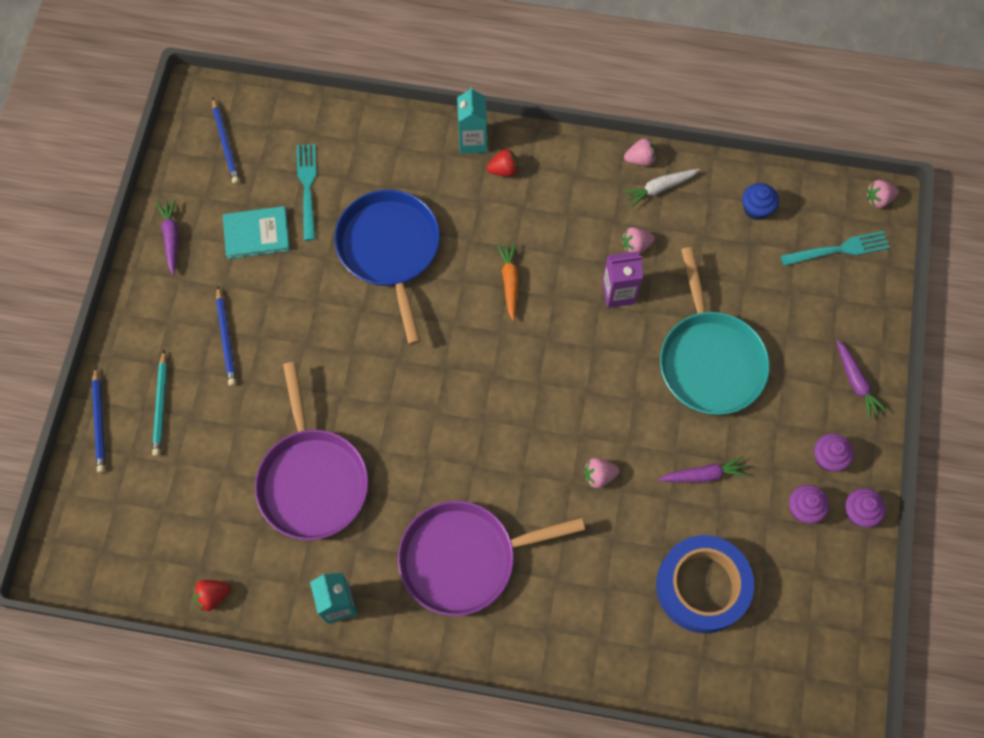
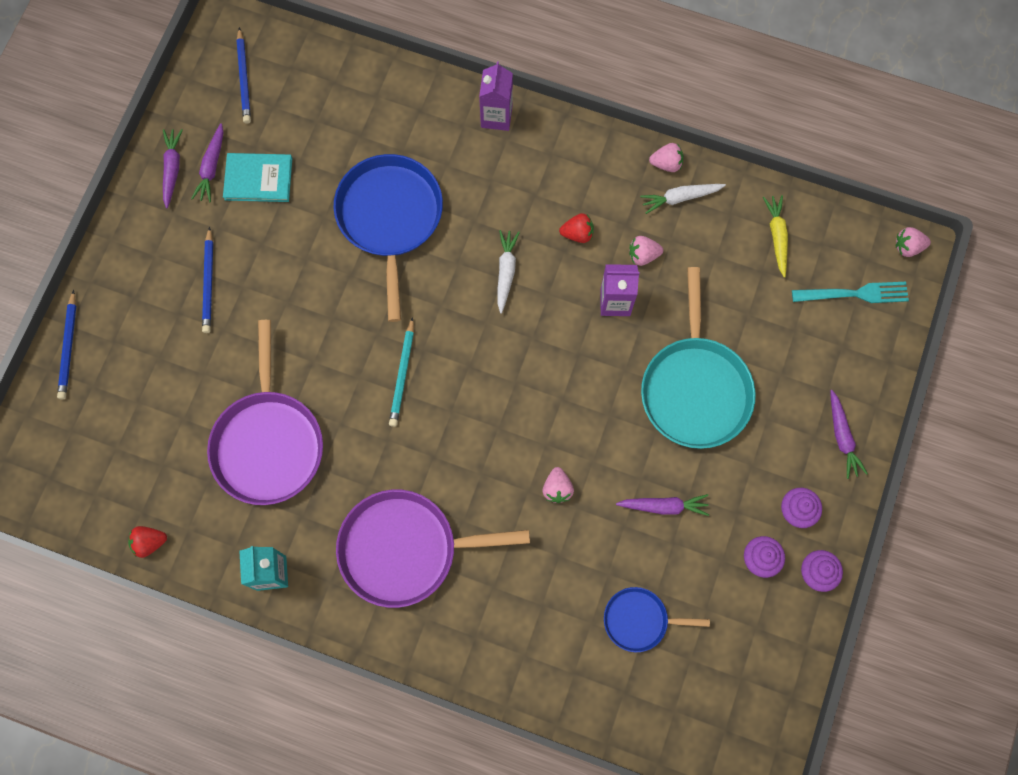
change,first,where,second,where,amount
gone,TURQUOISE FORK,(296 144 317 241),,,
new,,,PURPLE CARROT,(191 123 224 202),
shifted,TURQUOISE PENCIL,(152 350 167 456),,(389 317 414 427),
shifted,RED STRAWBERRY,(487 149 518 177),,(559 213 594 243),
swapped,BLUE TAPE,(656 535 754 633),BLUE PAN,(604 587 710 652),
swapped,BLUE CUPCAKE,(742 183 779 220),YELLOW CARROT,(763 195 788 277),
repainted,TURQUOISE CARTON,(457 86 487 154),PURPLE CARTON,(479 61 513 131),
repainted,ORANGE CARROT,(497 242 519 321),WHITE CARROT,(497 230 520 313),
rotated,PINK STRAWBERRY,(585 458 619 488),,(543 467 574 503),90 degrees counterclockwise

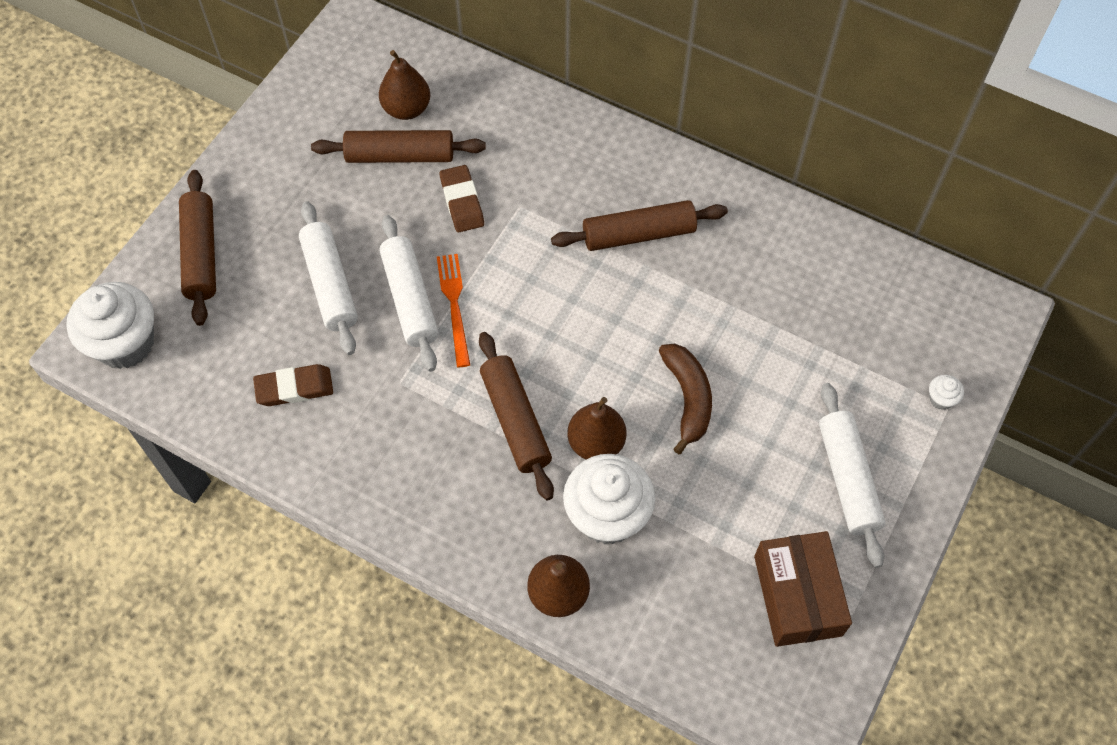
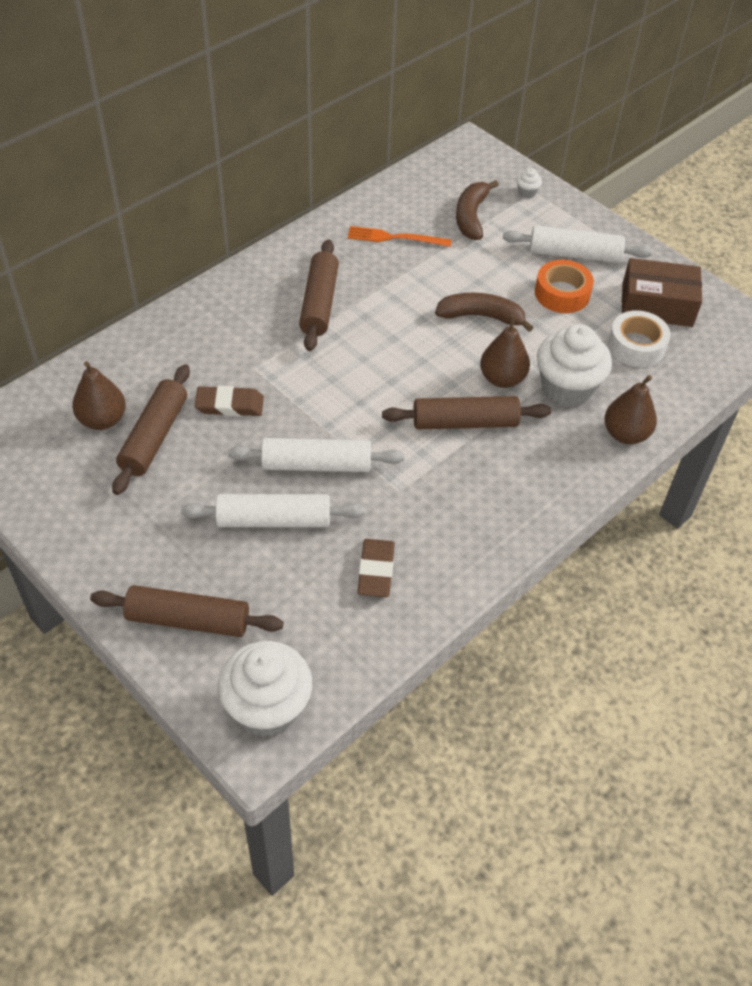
change,first,where,second,where,amount
new,,,BROWN BANANA,(456 180 499 240),
new,,,ORANGE TAPE,(535 260 594 313),
new,,,WHITE TAPE,(608 310 671 367),
shifted,ORANGE FORK,(437 254 470 367),,(348 226 452 247),

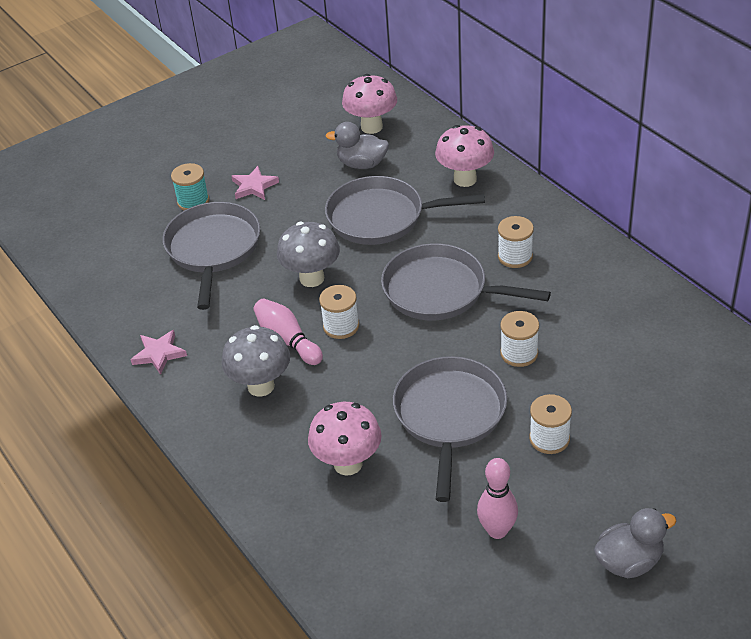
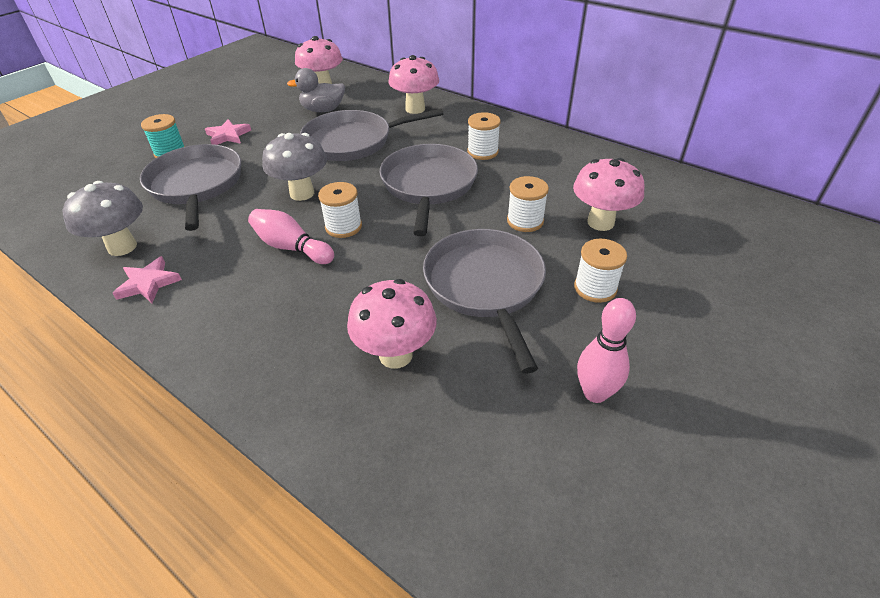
change,first,where,second,where,amount
gone,GREY DUCK,(594 508 676 578),,,
new,,,PINK MUSHROOM,(573 158 644 231),
shifted,GREY MUSHROOM,(221 325 290 397),,(62 181 143 256),
rotated,GREY PAN,(381 243 551 320),,(380 144 478 236),90 degrees clockwise

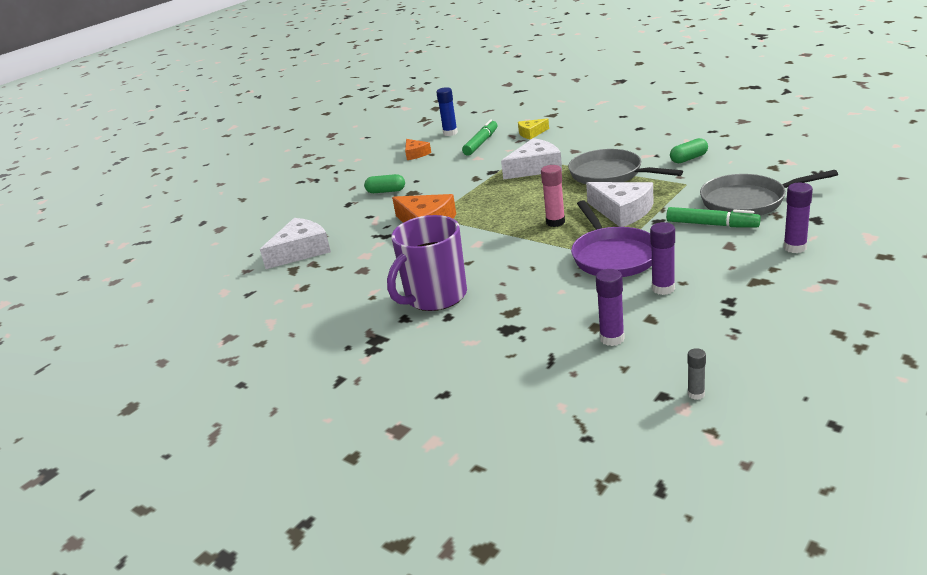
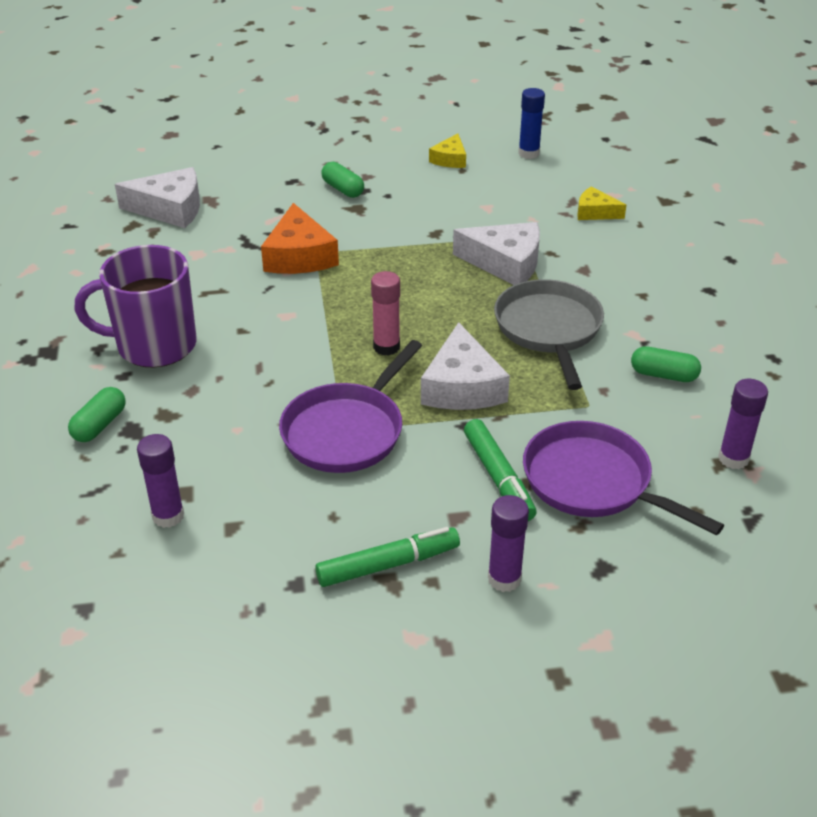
change,first,where,second,where,amount
gone,GREY GLUE STICK,(688 348 706 400),,,
new,,,GREEN CAPSULE,(68 387 126 442),
shifted,GREEN MARKER,(462 119 498 156),,(315 527 460 587),
shifted,PURPLE GLUE STICK,(650 222 675 295),,(718 379 768 469),
repainted,ORANGE CHEESE,(405 139 431 160),YELLOW CHEESE,(429 133 466 168),
repainted,GREY PAN,(700 170 838 215),PURPLE PAN,(523 421 724 535),

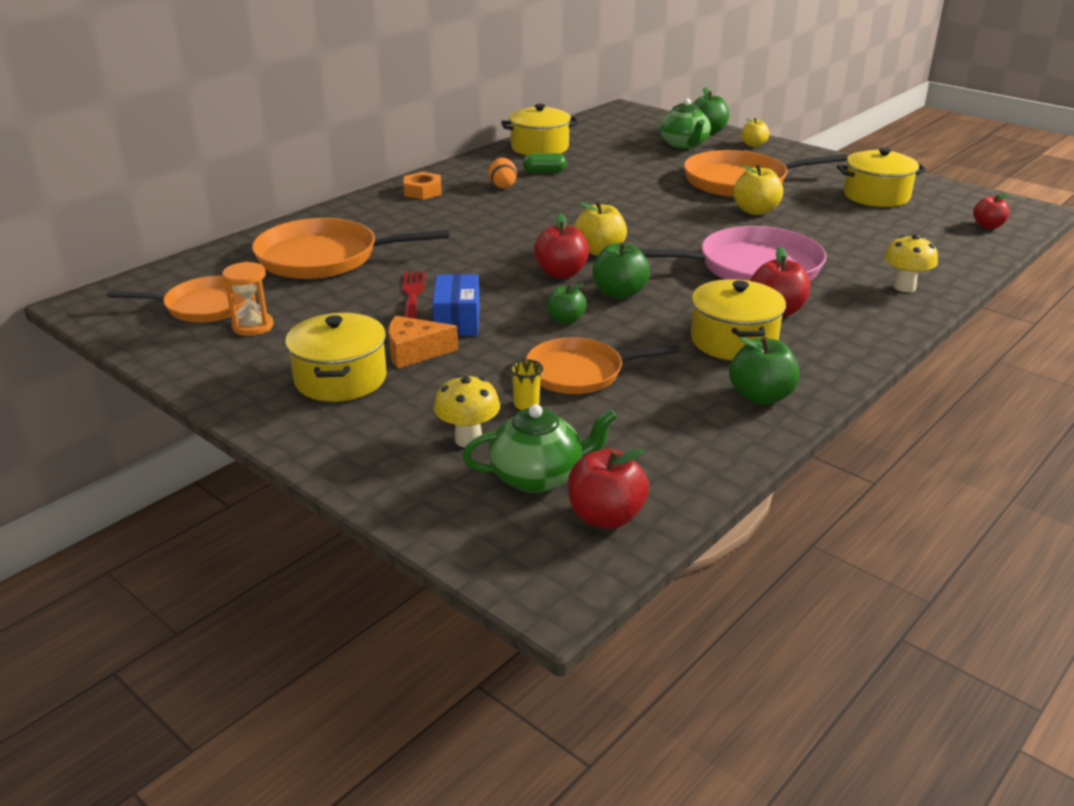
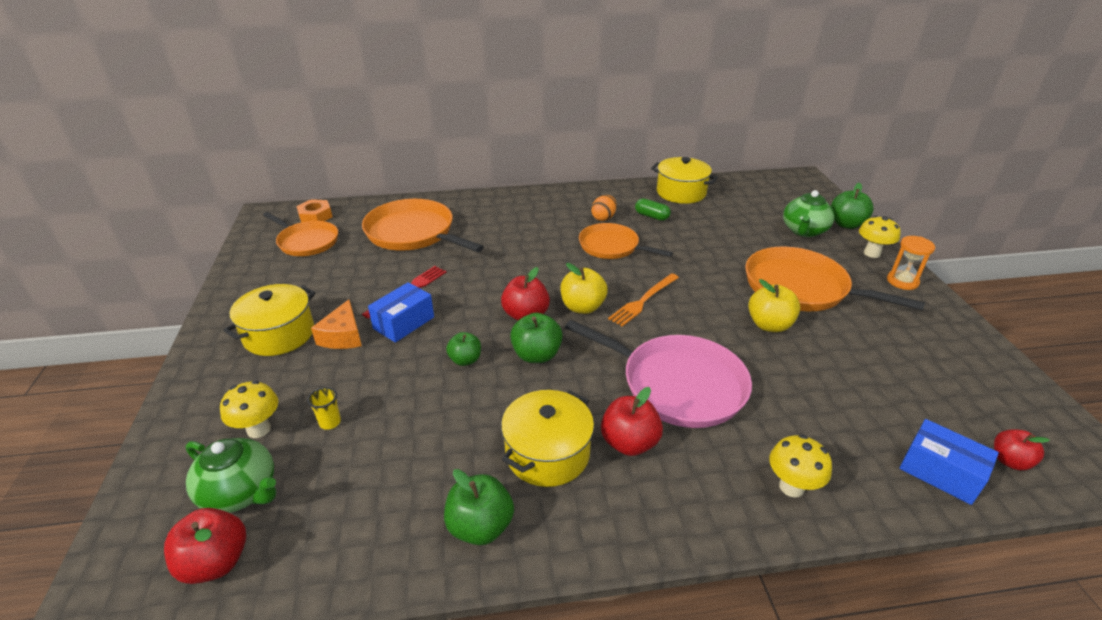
change,first,where,second,where,amount
gone,YELLOW POT,(837 148 927 207),,,
new,,,ORANGE FORK,(608 273 679 327),
new,,,BLUE BOX,(899 419 999 505),
shifted,ORANGE HOURGLASS,(222 262 273 336),,(887 236 935 290),
shifted,ORANGE NUT,(404 172 442 199),,(296 199 332 222),
shifted,ORANGE PAN,(526 337 681 394),,(579 223 673 259),
swapped,YELLOW APPLE,(741 118 769 147),YELLOW MUSHROOM,(859 216 901 258),
rotated,ORANGE CHEESE,(389 316 458 369),,(311 299 362 349),120 degrees counterclockwise

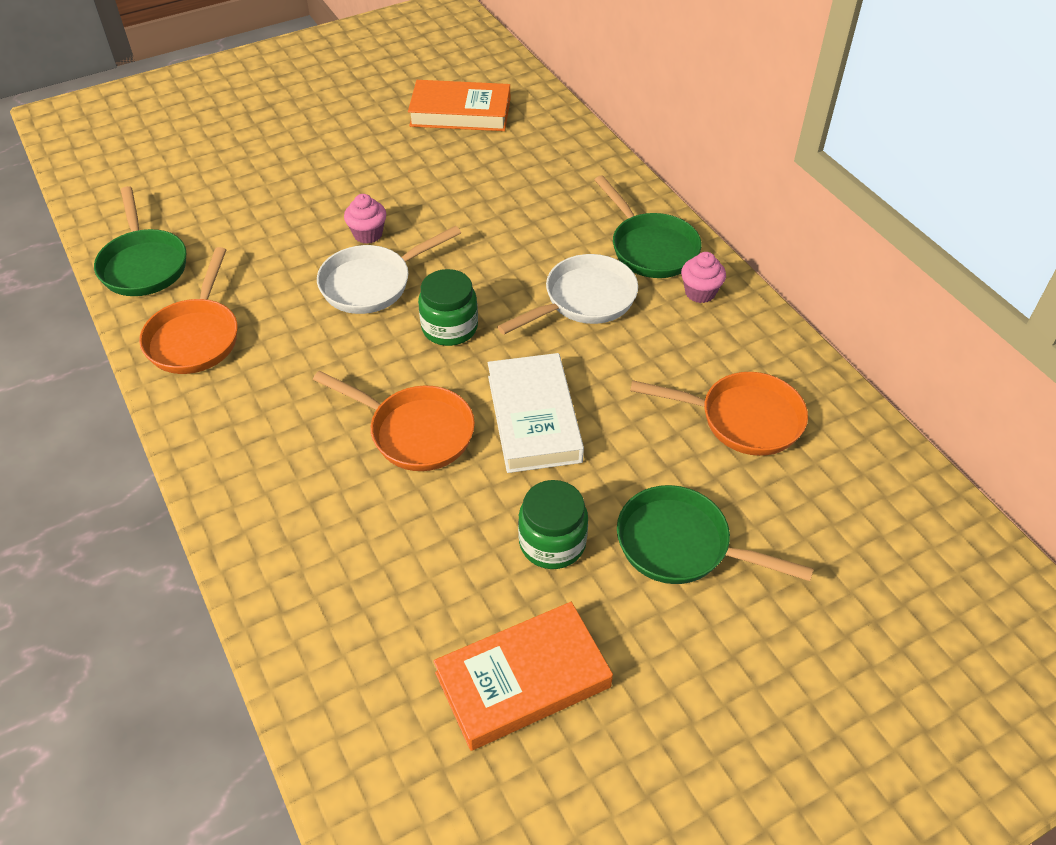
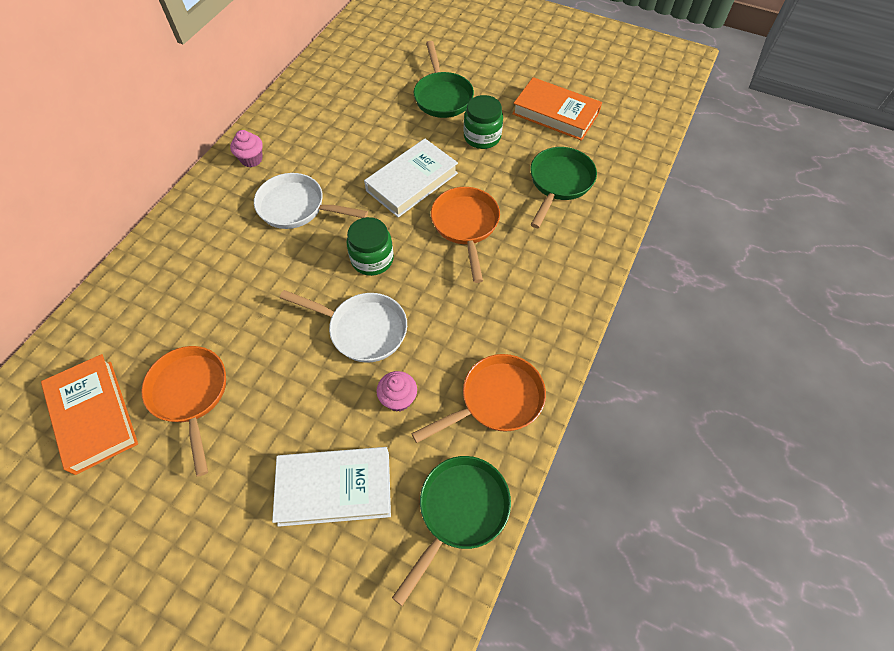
change,first,where,second,where,amount
new,,,WHITE BOOK,(272 447 391 527),
shifted,PINK CUPCAKE,(344 194 386 244),,(377 371 417 412),
shifted,GREEN PAN,(595 175 702 278),,(530 147 597 228),
shifted,ORANGE PAN,(630 372 808 456),,(141 346 226 477),

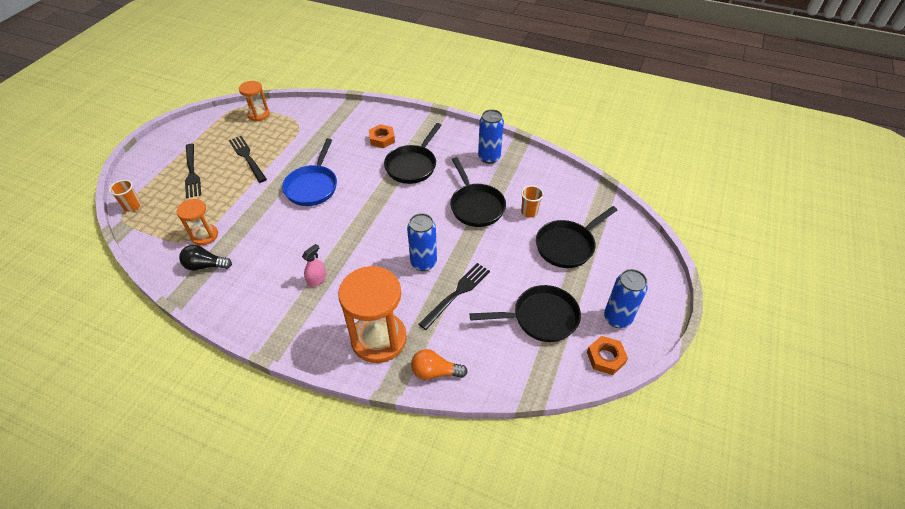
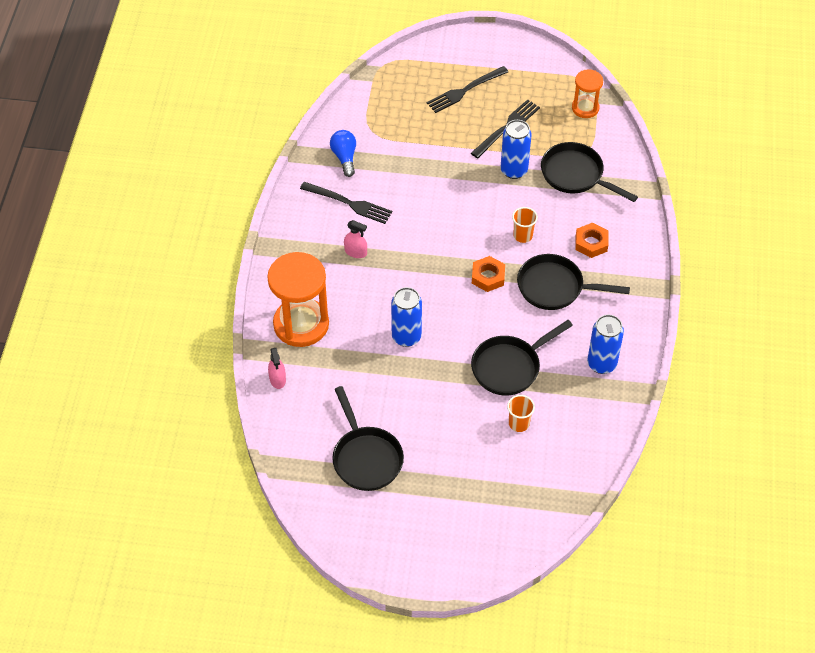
change,first,where,second,where,amount
gone,ORANGE HOURGLASS,(177 199 218 246),,,
gone,BLUE PAN,(282 138 337 206),,,
shifted,ORANGE CUP,(109 180 141 212),,(512 207 538 243),
shifted,BLACK FORK,(419 263 490 330),,(300 182 392 224),
shifted,BLACK PAN,(536 206 618 268),,(541 142 638 202),
shifted,ORANGE NUT,(587 336 628 375),,(472 256 505 292),
shifted,BLUE CAN,(604 269 648 328),,(500 120 532 179),
swapped,ORANGE LIGHT BULB,(411 349 468 380),PINK SPRAY BOTTLE,(268 348 286 389),
repainted,BLACK LIGHT BULB,(179 245 232 271),BLUE LIGHT BULB,(330 130 356 177),

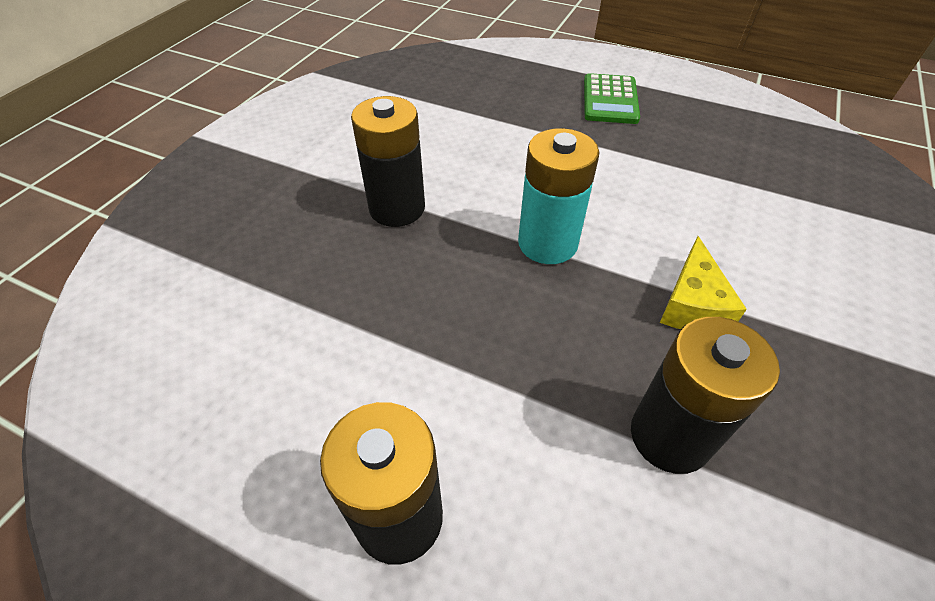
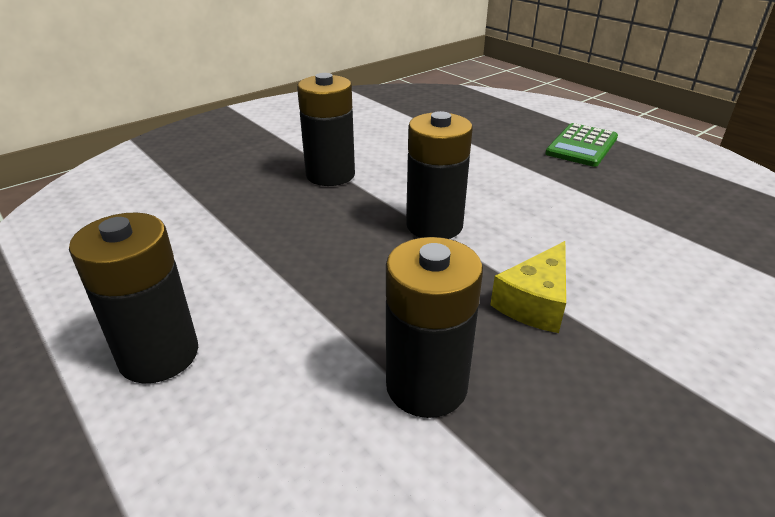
change,first,where,second,where,amount
repainted,TURQUOISE BATTERY,(518 128 600 264),BLACK BATTERY,(406 111 473 239),

